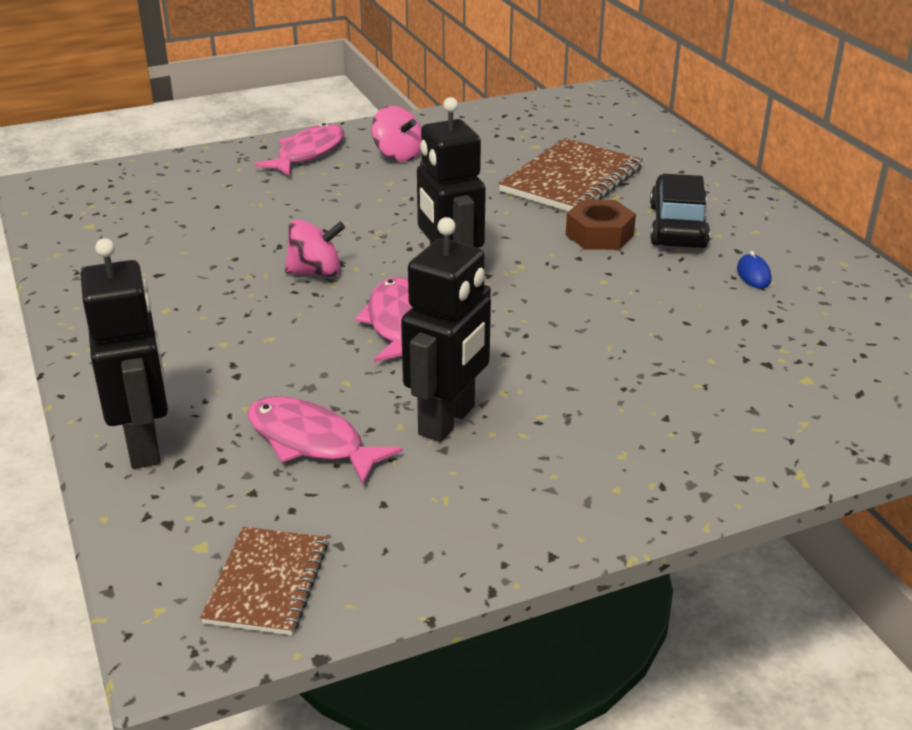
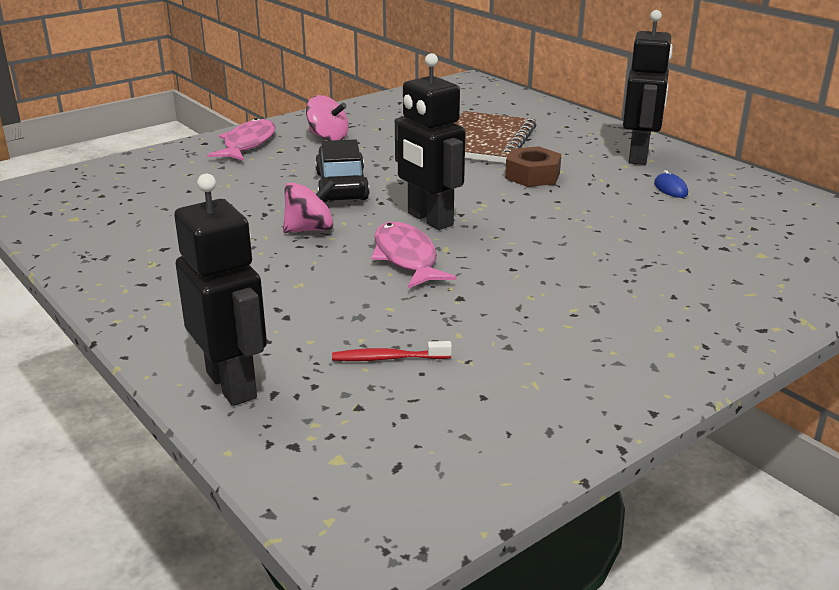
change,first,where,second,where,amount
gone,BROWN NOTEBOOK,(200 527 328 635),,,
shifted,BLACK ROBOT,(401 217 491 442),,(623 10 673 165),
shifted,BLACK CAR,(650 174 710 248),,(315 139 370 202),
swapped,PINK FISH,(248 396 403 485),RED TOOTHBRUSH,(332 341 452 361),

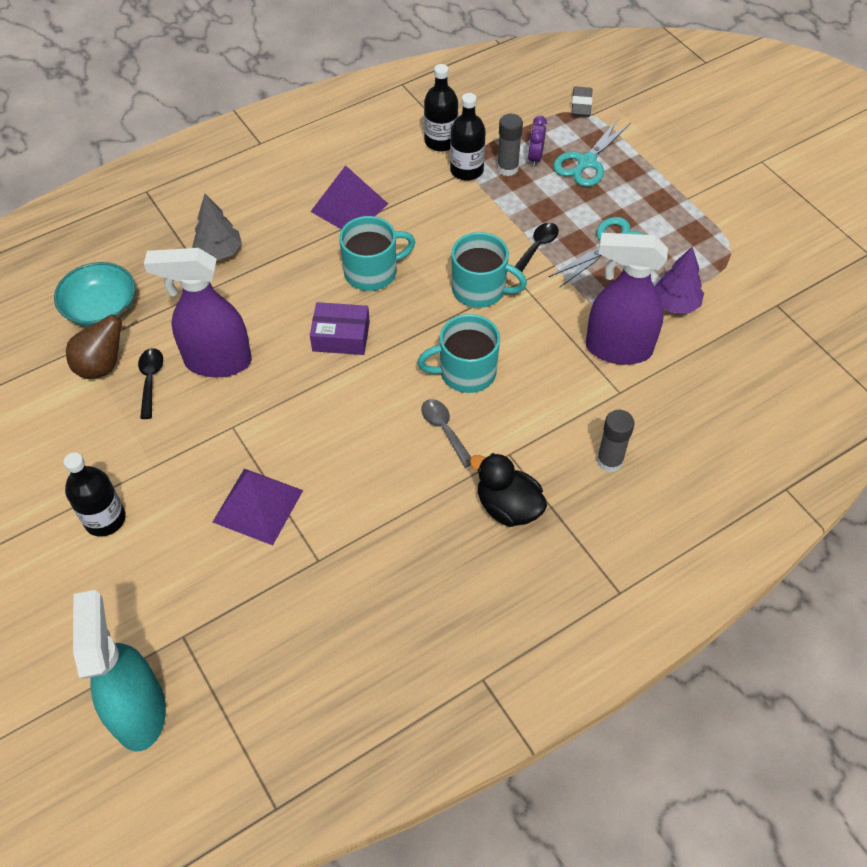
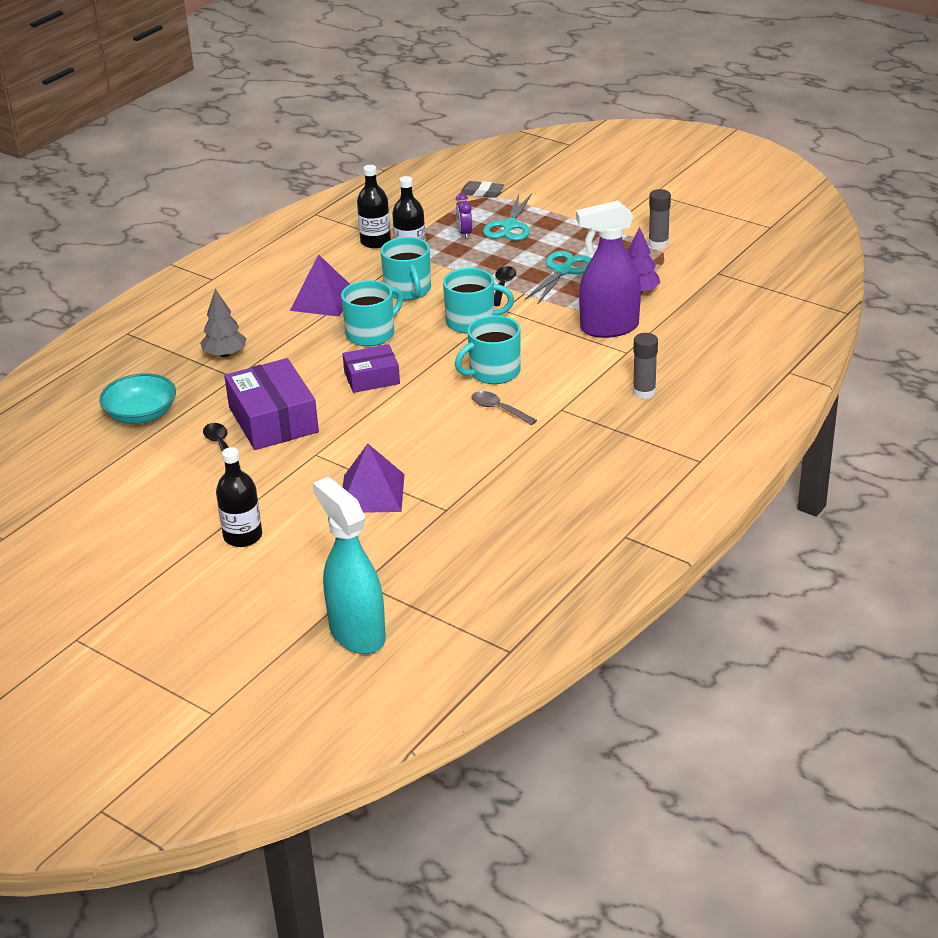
change,first,where,second,where,amount
gone,BROWN PEAR,(66 307 129 379),,,
gone,BLACK DUCK,(470 453 547 527),,,
new,,,TURQUOISE MUG,(381 237 431 300),
shifted,GREY GLUE STICK,(497 114 523 176),,(648 189 671 249),
swapped,PURPLE SPRAY BOTTLE,(144 248 252 377),PURPLE BOX,(224 358 319 450),
rotated,GREY ERASER,(571 87 593 117),,(460 181 504 198),60 degrees counterclockwise

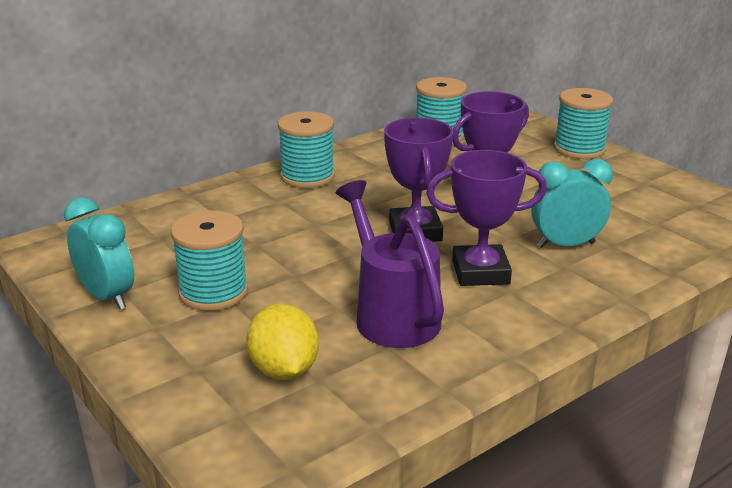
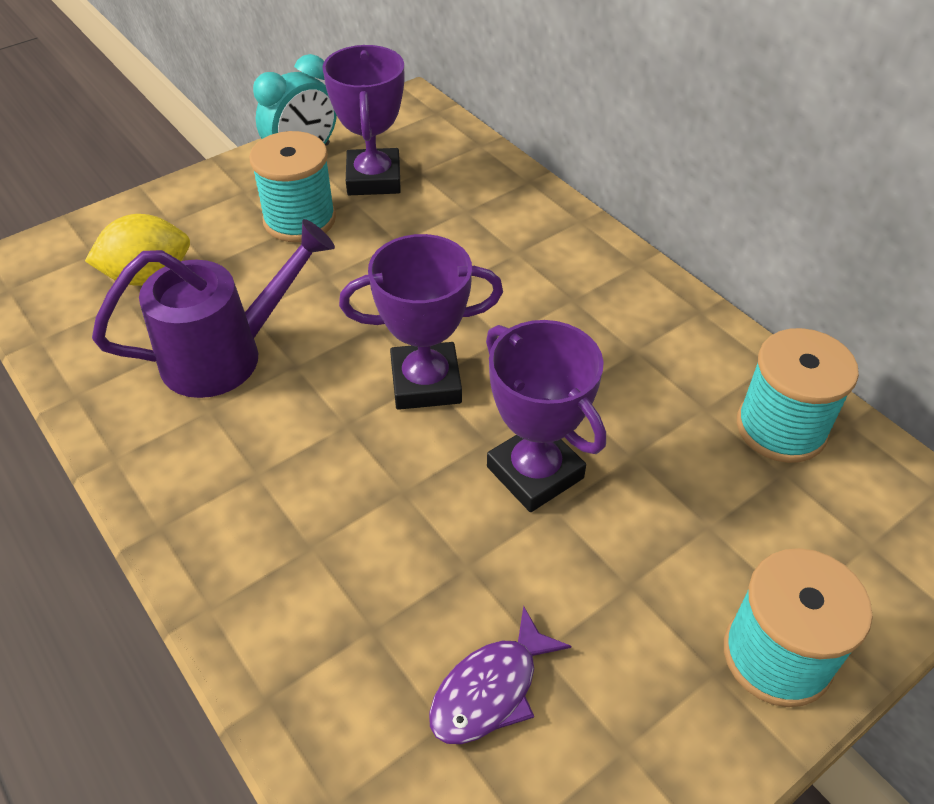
change,first,where,second,where,amount
gone,TURQUOISE SPOOL,(278 111 335 188),,,
gone,TURQUOISE CLOCK,(531 159 613 248),,,
new,,,PURPLE FISH,(429 606 571 744),
shifted,PURPLE TROPHY,(426 150 547 286),,(323 45 404 195),

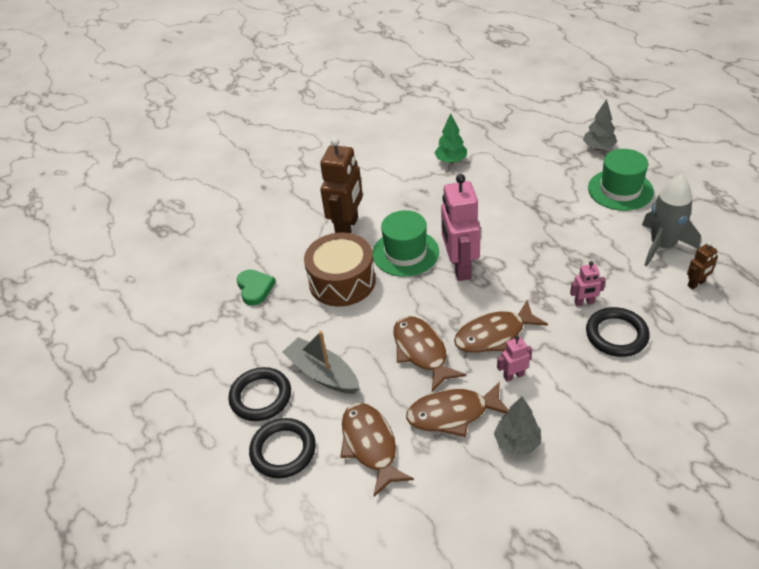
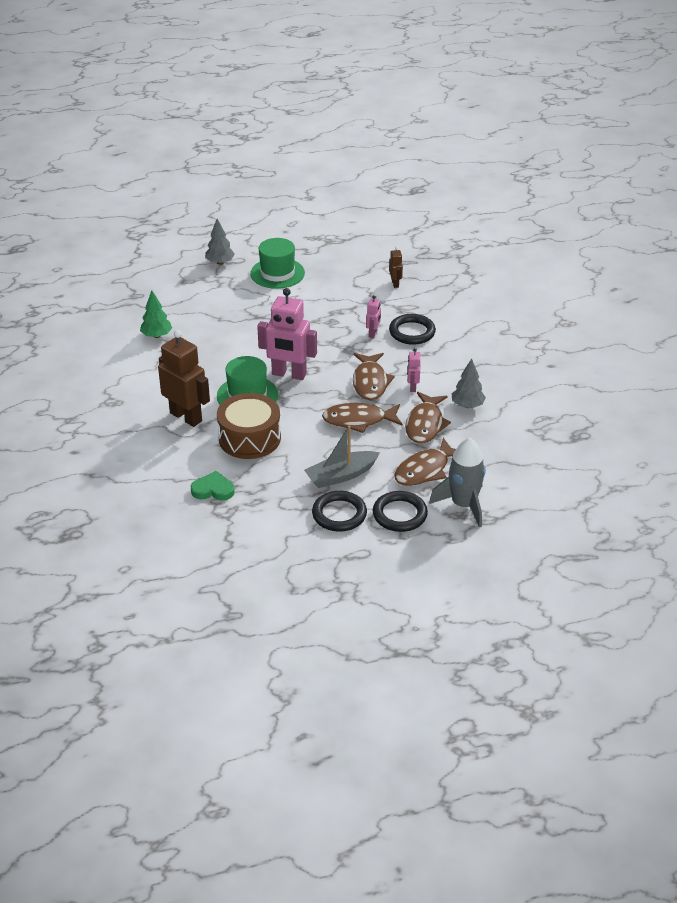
change,first,where,second,where,amount
shifted,GREY ROCKET,(642 175 701 266),,(429 437 486 527),
rotated,BROWN FISH,(340 403 414 497),,(394 438 456 486),45 degrees counterclockwise

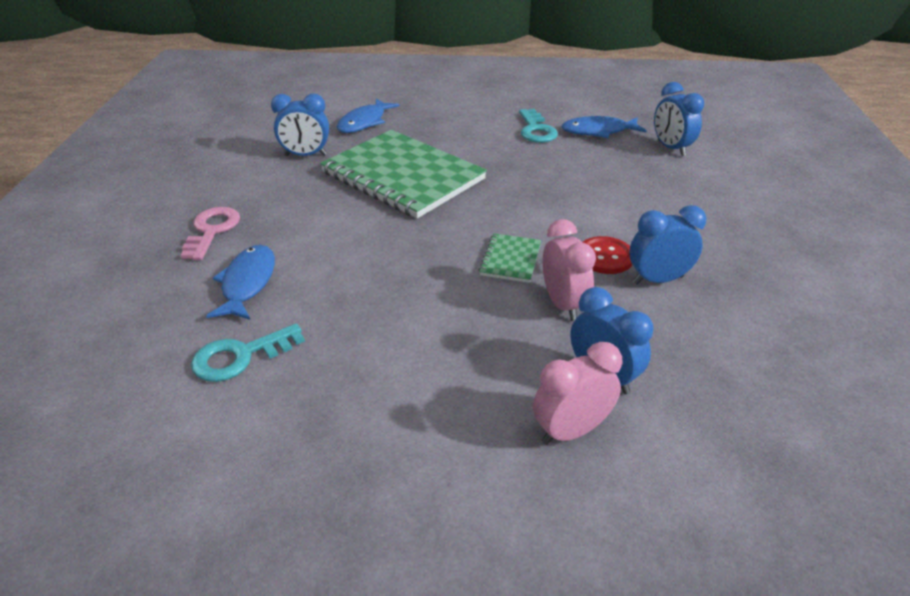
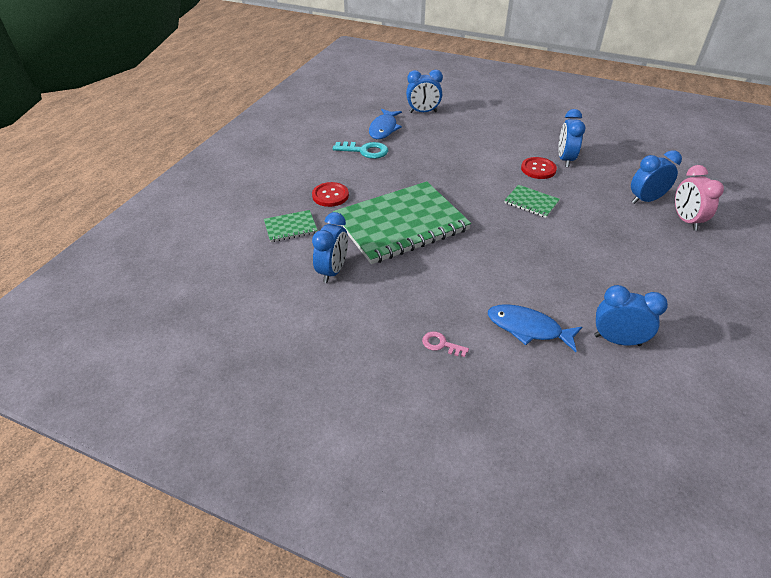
change,first,where,second,where,amount
gone,PINK CLOCK,(543 219 596 321),,,
new,,,RED BUTTON,(312 182 349 207),
swapped,TURQUOISE KEY,(191 324 305 382),BLUE CLOCK,(594 285 668 346),
swapped,BLUE FISH,(337 98 399 133),GREEN NOTEBOOK,(264 210 318 242),
scaled,PINK KEY,(181 207 240 260),,(422 332 469 357),x0.57

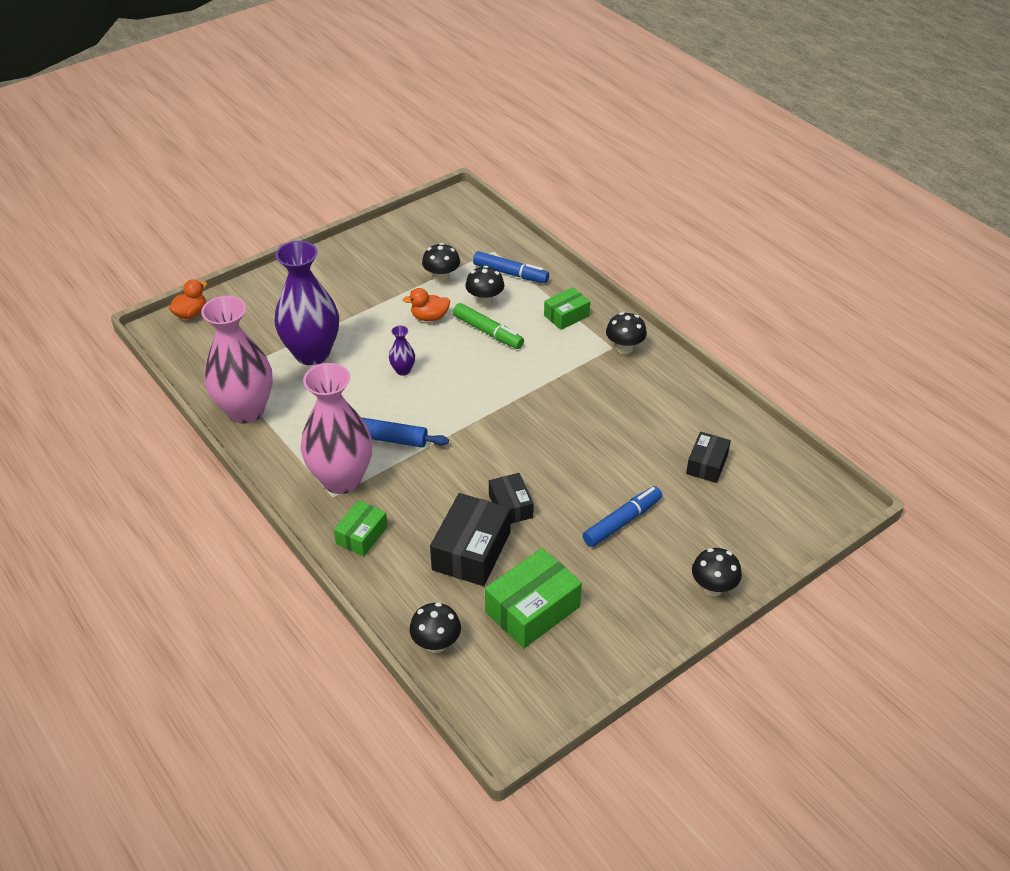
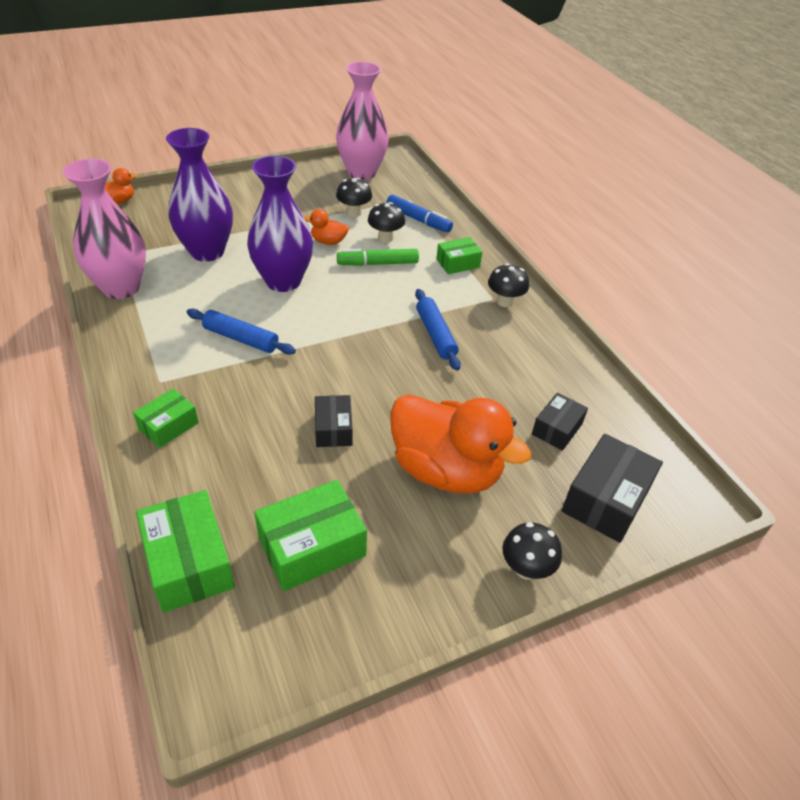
change,first,where,second,where,amount
new,,,BLUE ROLLING PIN,(415 289 461 371),
shifted,PINK VASE,(301 363 372 494),,(336 61 389 180),
shifted,BLACK BOX,(430 493 511 586),,(562 434 663 543),
swapped,BLACK MUSHROOM,(409 602 461 653),GREEN BOX,(136 490 235 613),
swapped,BLUE MARKER,(583 486 662 547),ORANGE DUCK,(390 394 531 493),
rotated,GREEN MARKER,(453 303 524 349),,(337 249 419 266),120 degrees clockwise
scaled,PURPLE VASE,(389 326 415 376),,(247 155 313 292),x2.42

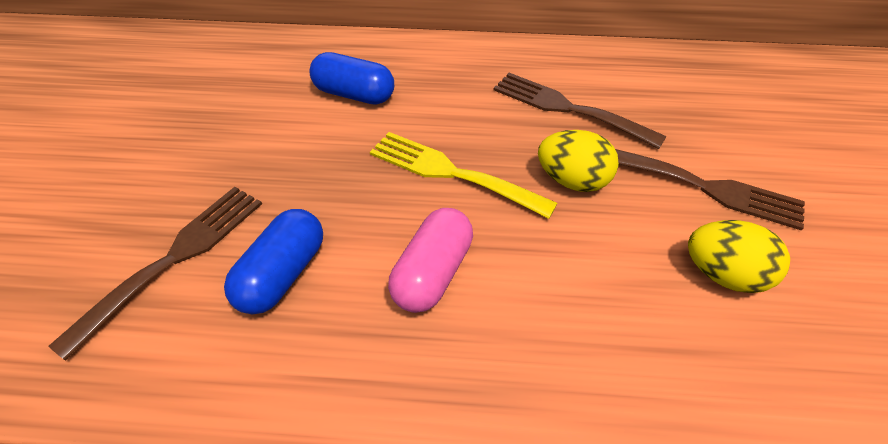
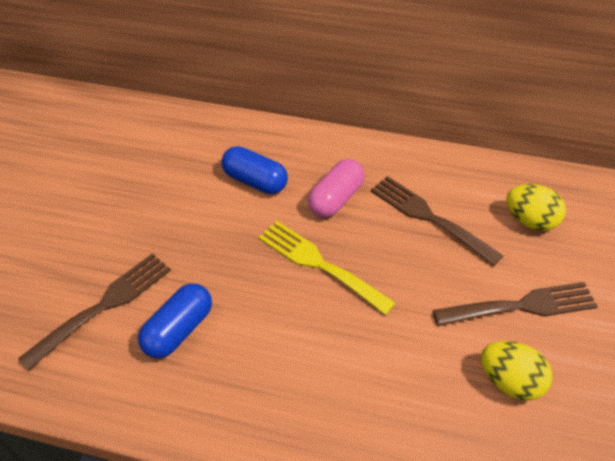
change,first,where,second,where,amount
shifted,PINK CAPSULE,(388 208 473 313),,(308 159 365 217),
shifted,YELLOW EGG,(538 130 619 192),,(506 184 566 231),
rotated,BROWN FORK,(615 149 805 231),,(433 282 598 326),45 degrees counterclockwise

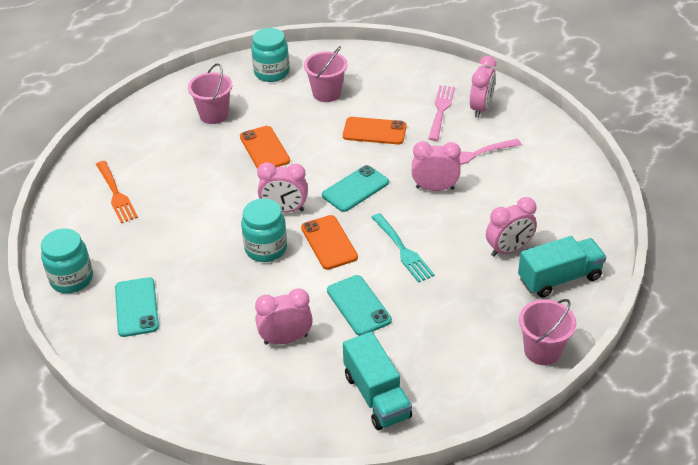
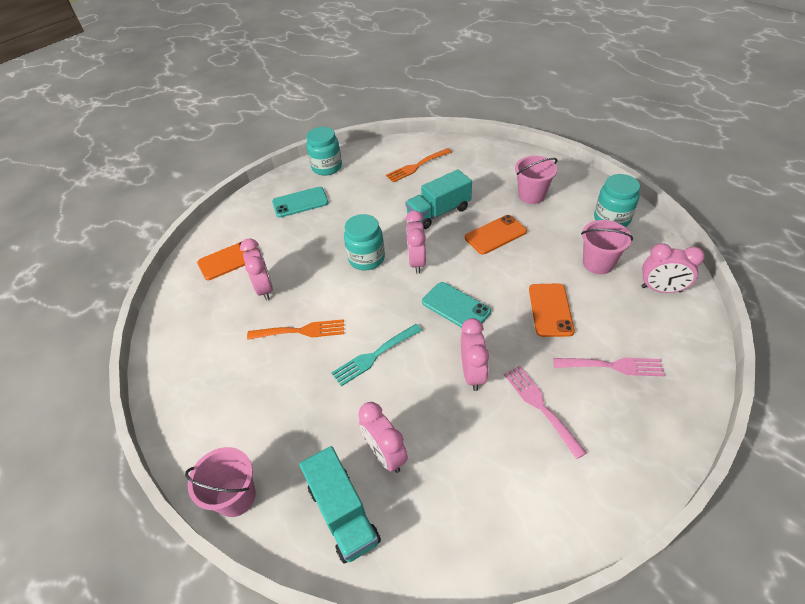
change,first,where,second,where,amount
shifted,ORANGE PHONE,(301 215 358 270),,(197 242 256 280),
shifted,TURQUOISE TRUCK,(343 331 412 430),,(405 169 472 229),
shifted,PINK CLOCK,(470 56 496 118),,(641 243 705 293),
swapped,TURQUOISE PHONE,(327 275 392 336),ORANGE FORK,(247 319 344 340),

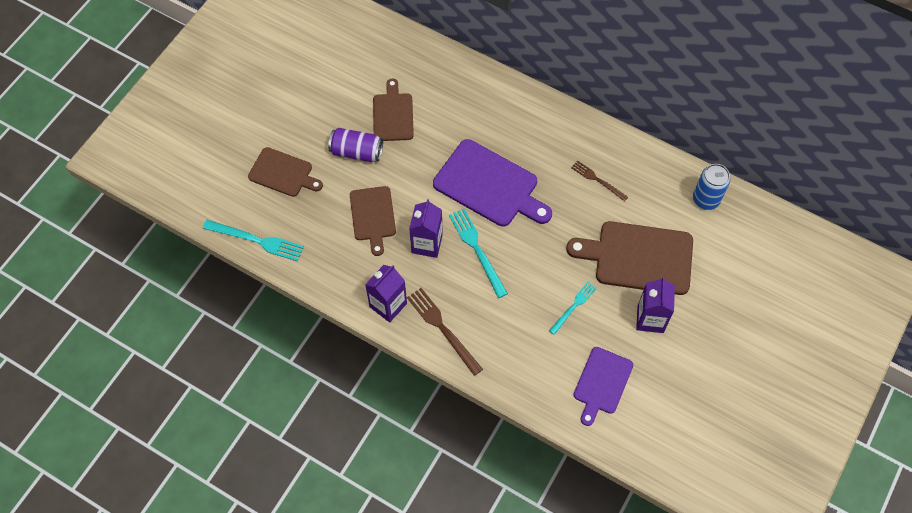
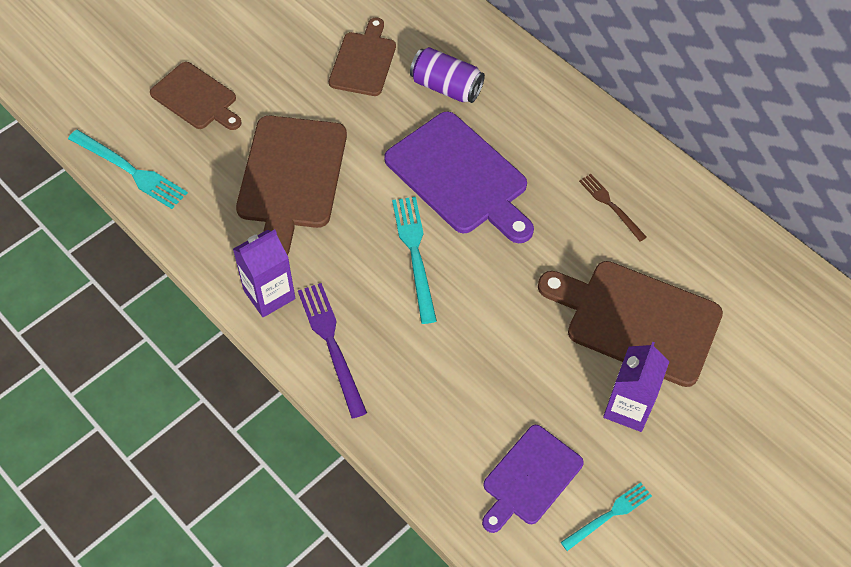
change,first,where,second,where,amount
gone,PURPLE CARTON,(409 199 443 258),,,
gone,BLUE CAN,(693 164 730 210),,,
shifted,PURPLE CAN,(328 128 383 162),,(410 47 485 103),
shifted,TURQUOISE FORK,(549 282 597 335),,(561 483 652 551),
repainted,BROWN FORK,(407 288 483 376),PURPLE FORK,(298 283 367 418),
scaled,BROWN CUTTING BOARD,(350 186 396 256),,(236 116 347 255),x1.62

